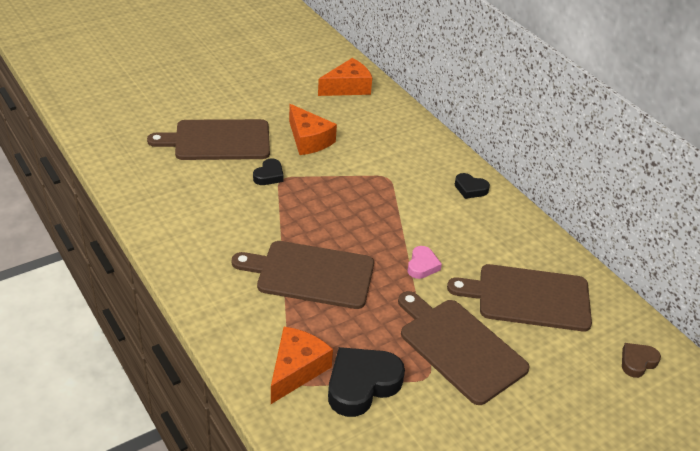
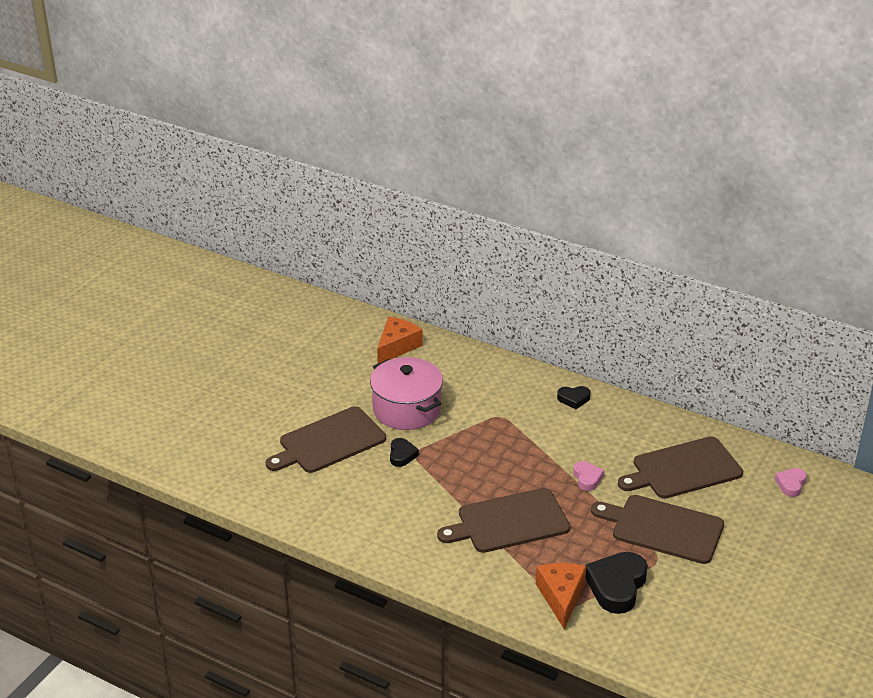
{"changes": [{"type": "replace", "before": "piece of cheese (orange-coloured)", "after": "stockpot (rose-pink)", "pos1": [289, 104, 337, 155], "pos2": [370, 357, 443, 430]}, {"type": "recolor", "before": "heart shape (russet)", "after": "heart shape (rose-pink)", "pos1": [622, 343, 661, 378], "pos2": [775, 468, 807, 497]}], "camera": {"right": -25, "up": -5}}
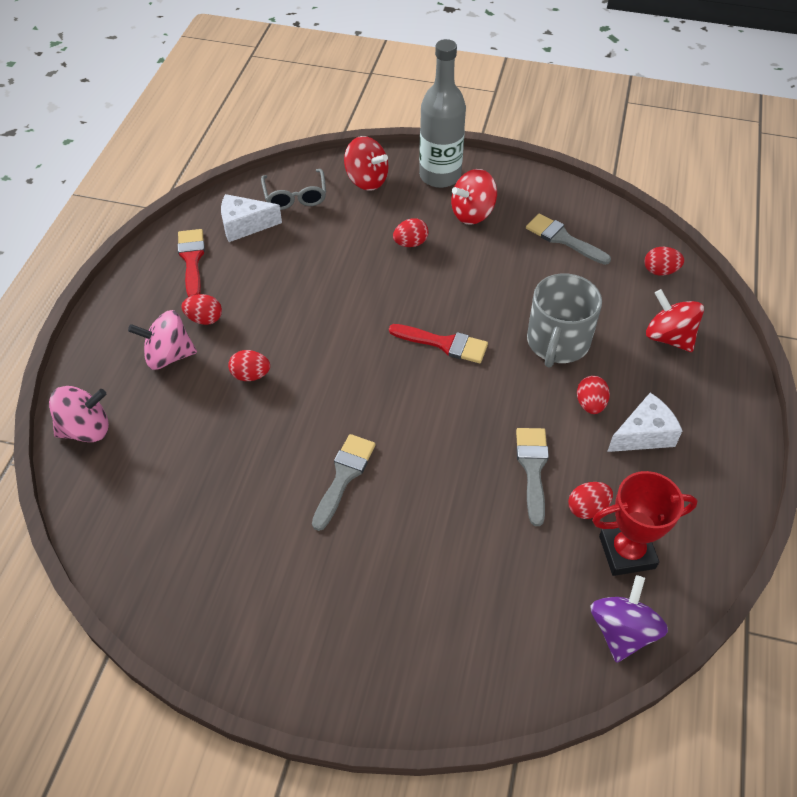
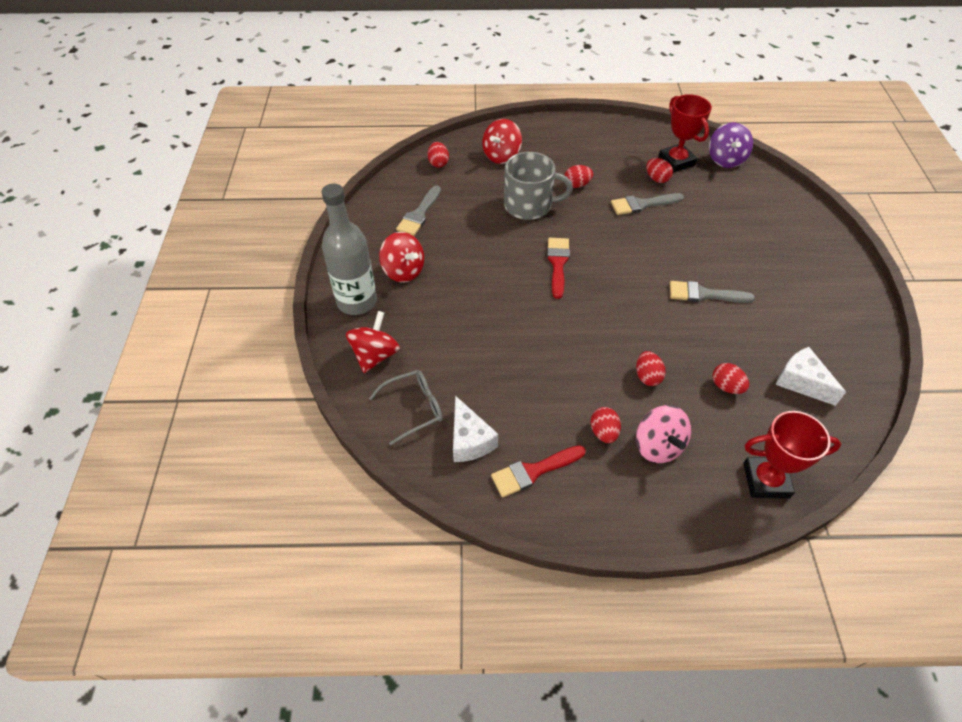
{"changes": [{"type": "move", "before": "egg shape (scarlet)", "pos1": [393, 218, 428, 247], "pos2": [712, 363, 749, 394]}, {"type": "replace", "before": "toy top (rose-pink)", "after": "prize cup (scarlet)", "pos1": [49, 386, 109, 442], "pos2": [743, 411, 841, 499]}, {"type": "move", "before": "piece of cheese (pure white)", "pos1": [607, 393, 682, 452], "pos2": [776, 347, 846, 406]}, {"type": "rotate", "before": "toy top (violet)", "pos1": [590, 575, 668, 663], "pos2": [709, 122, 753, 168], "turn": -90}], "camera": {"right": -105, "up": 0}}
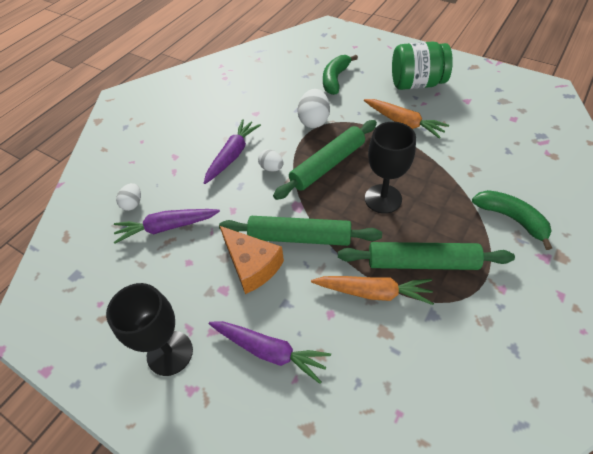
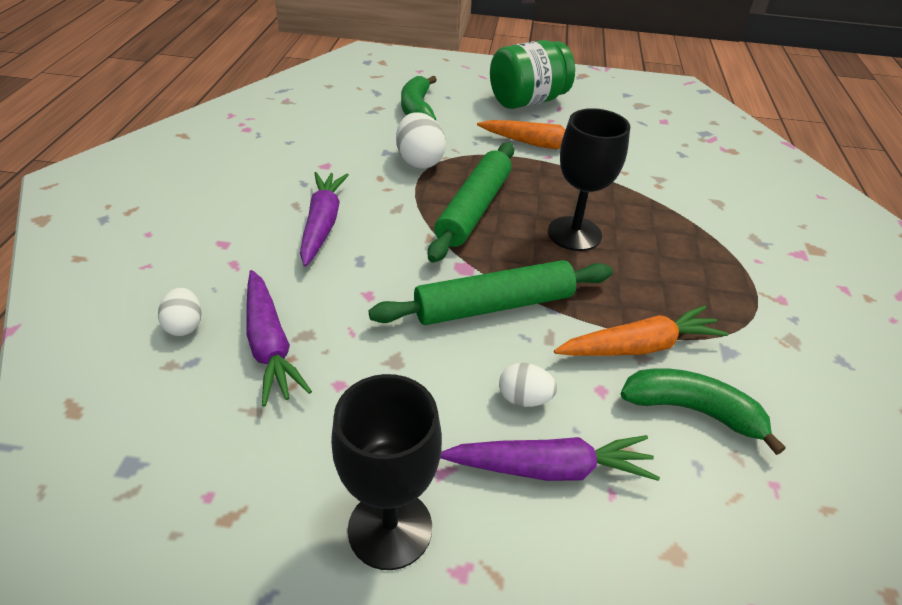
{"changes": [{"type": "move", "before": "egg shape (pure white)", "pos1": [258, 149, 284, 171], "pos2": [499, 363, 557, 407]}, {"type": "move", "before": "toy banana (leaf-green)", "pos1": [472, 190, 552, 250], "pos2": [621, 368, 786, 455]}, {"type": "rotate", "before": "toy carrot (violet)", "pos1": [114, 209, 220, 244], "pos2": [246, 270, 312, 406], "turn": -75}, {"type": "delete", "before": "piece of cheese (orange-coloured)", "pos1": [220, 226, 284, 294]}, {"type": "delete", "before": "dough roller (leaf-green)", "pos1": [338, 242, 515, 270]}], "camera": {"right": -30, "up": -10}}
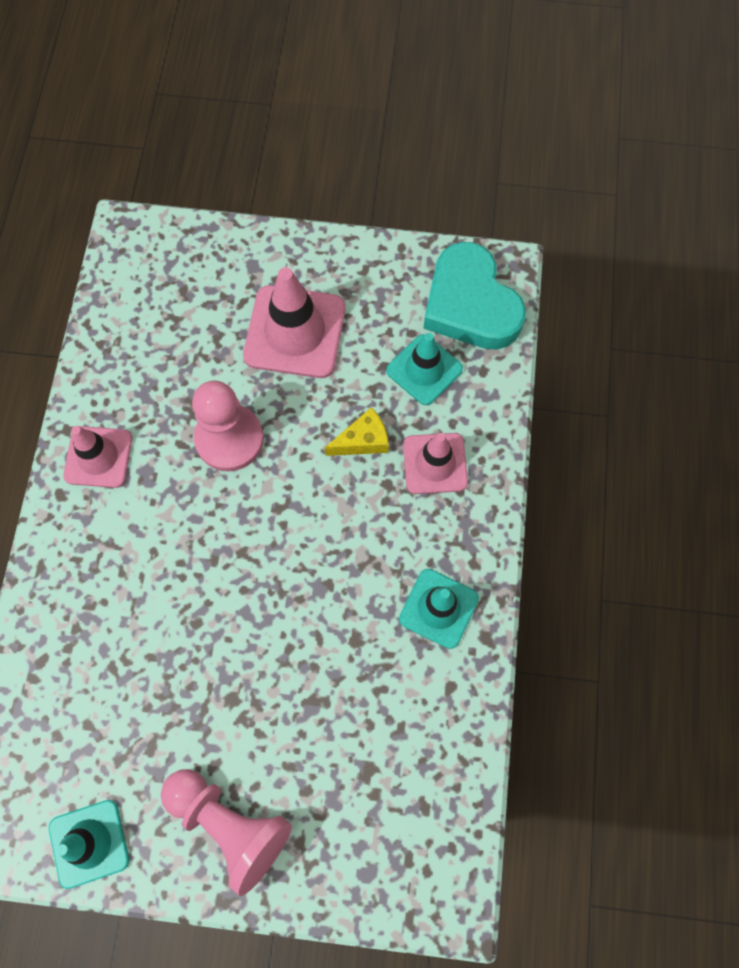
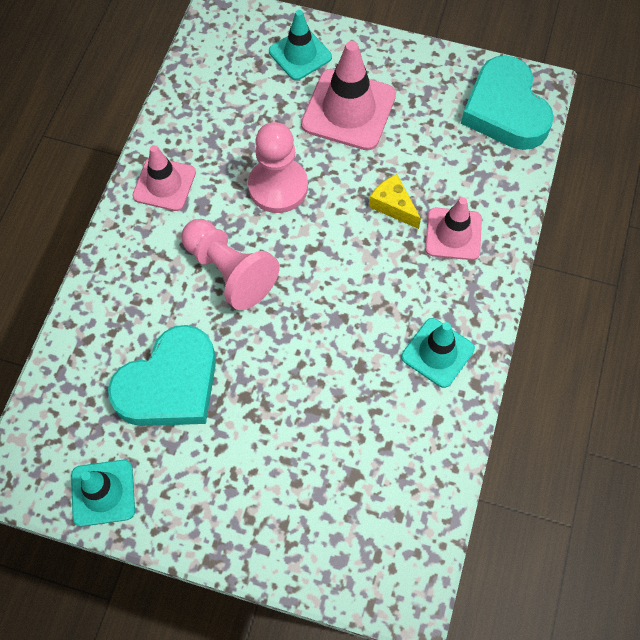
{"changes": [{"type": "move", "before": "traffic cone (teal)", "pos1": [386, 333, 463, 405], "pos2": [269, 10, 332, 80]}, {"type": "rotate", "before": "piece of cheese (bright yellow)", "pos1": [325, 407, 389, 456], "pos2": [369, 174, 421, 229], "turn": -120}, {"type": "move", "before": "pawn (rose-pink)", "pos1": [161, 769, 292, 896], "pos2": [182, 219, 279, 310]}, {"type": "insert", "after": "heart shape (teal)", "pos2": [108, 325, 216, 426]}], "camera": {"right": 10, "up": -5}}
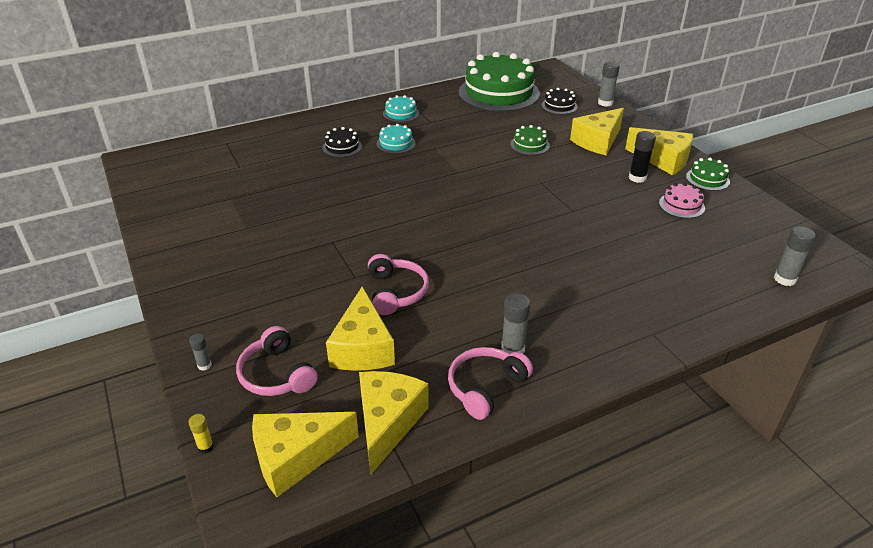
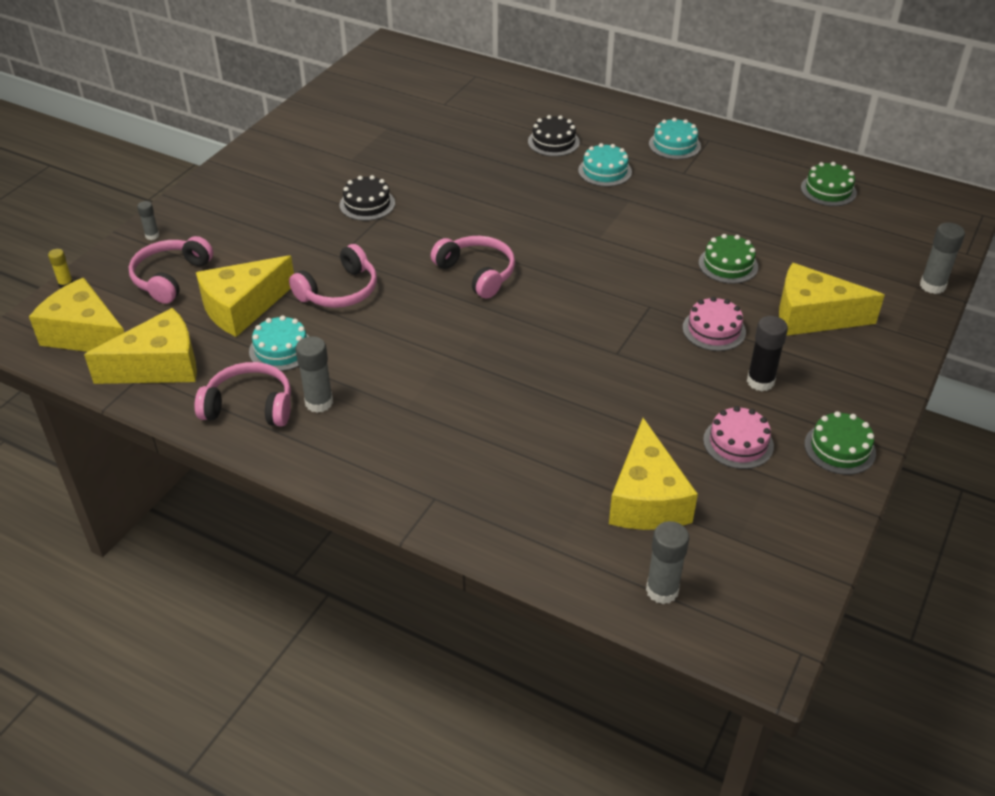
{"changes": [{"type": "resize", "before": "cake (leaf-green)", "pos1": [459, 52, 540, 112], "pos2": [801, 162, 857, 206], "scale": 0.43}, {"type": "move", "before": "cake (jet-black)", "pos1": [541, 88, 578, 114], "pos2": [339, 175, 395, 221]}, {"type": "move", "before": "piece of cheese (bright yellow)", "pos1": [625, 127, 693, 175], "pos2": [609, 418, 698, 530]}, {"type": "insert", "after": "over-ear headphones (rose-pink)", "pos2": [431, 236, 515, 299]}, {"type": "insert", "after": "cake (rose-pink)", "pos2": [683, 297, 746, 351]}, {"type": "insert", "after": "cake (teal)", "pos2": [249, 315, 310, 371]}], "camera": {"right": 55, "up": 5}}
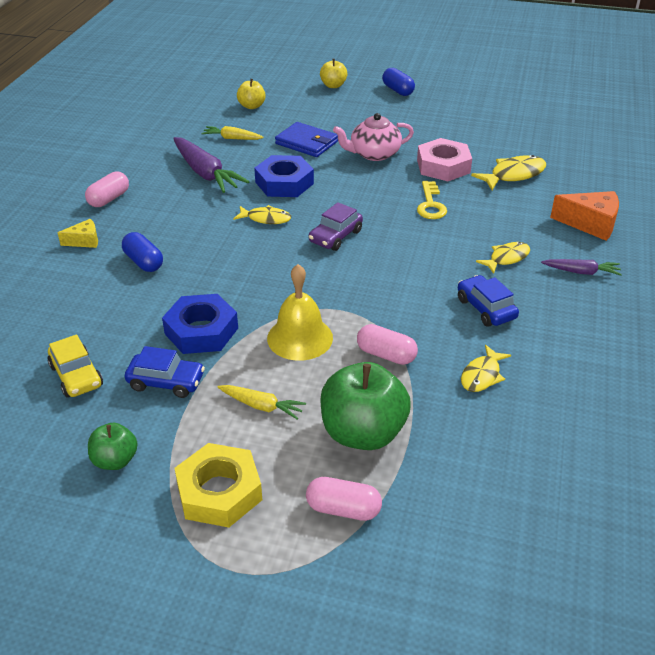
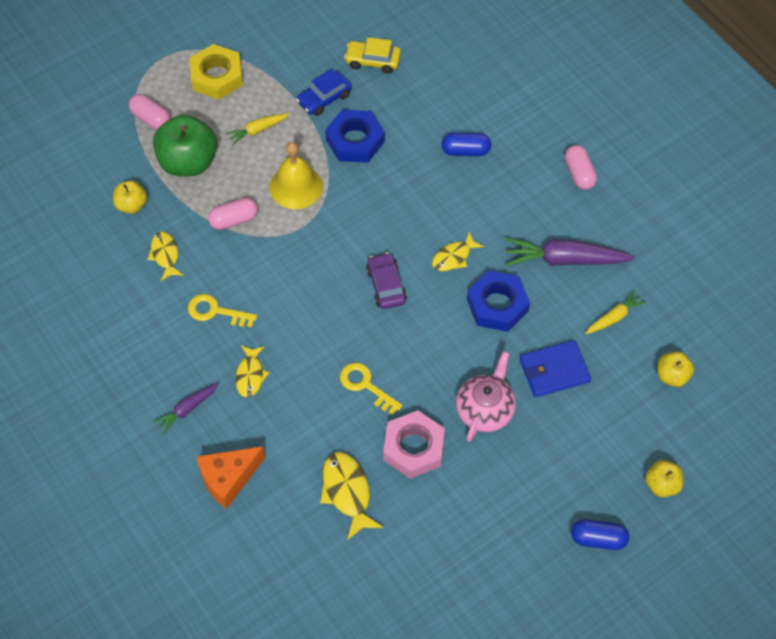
{"changes": [{"type": "rotate", "before": "fish figure (bright yellow)", "pos1": [471, 155, 546, 190], "pos2": [320, 452, 383, 540], "turn": 150}, {"type": "delete", "before": "piece of cheese (bright yellow)", "pos1": [58, 219, 98, 248]}, {"type": "replace", "before": "toy car (royal blue)", "after": "door key (bright yellow)", "pos1": [458, 275, 519, 327], "pos2": [188, 294, 257, 327]}, {"type": "delete", "before": "apple fruit (leaf-green)", "pos1": [88, 423, 138, 470]}, {"type": "rotate", "before": "pill (rose-pink)", "pos1": [306, 477, 382, 521], "pos2": [129, 94, 171, 130], "turn": 75}, {"type": "insert", "after": "apple fruit (bright yellow)", "pos2": [113, 181, 147, 214]}], "camera": {"right": 130, "up": 20}}
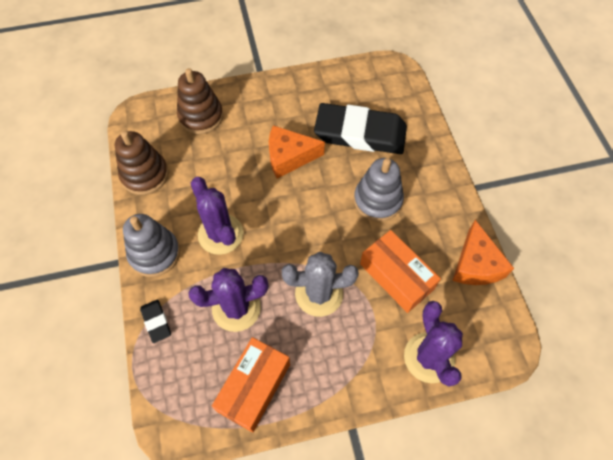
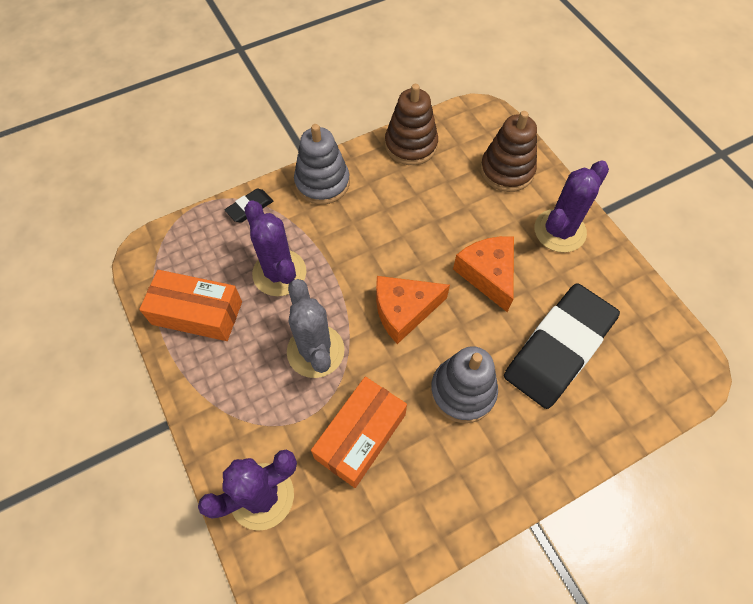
{"changes": [{"type": "rotate", "before": "gum eraser (jet-black)", "pos1": [314, 103, 407, 154], "pos2": [504, 283, 620, 409], "turn": 45}, {"type": "move", "before": "cactus (violet)", "pos1": [191, 177, 244, 255], "pos2": [534, 160, 609, 253]}, {"type": "move", "before": "piece of cheese (orange-coloured)", "pos1": [452, 220, 514, 285], "pos2": [376, 276, 450, 344]}], "camera": {"right": 75, "up": 0}}
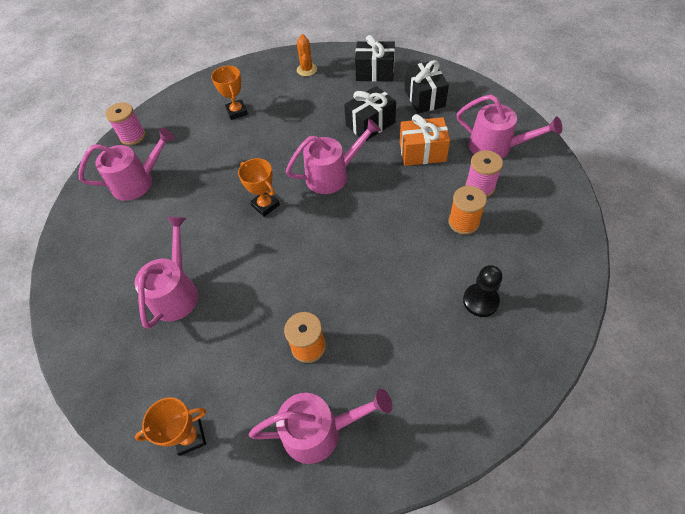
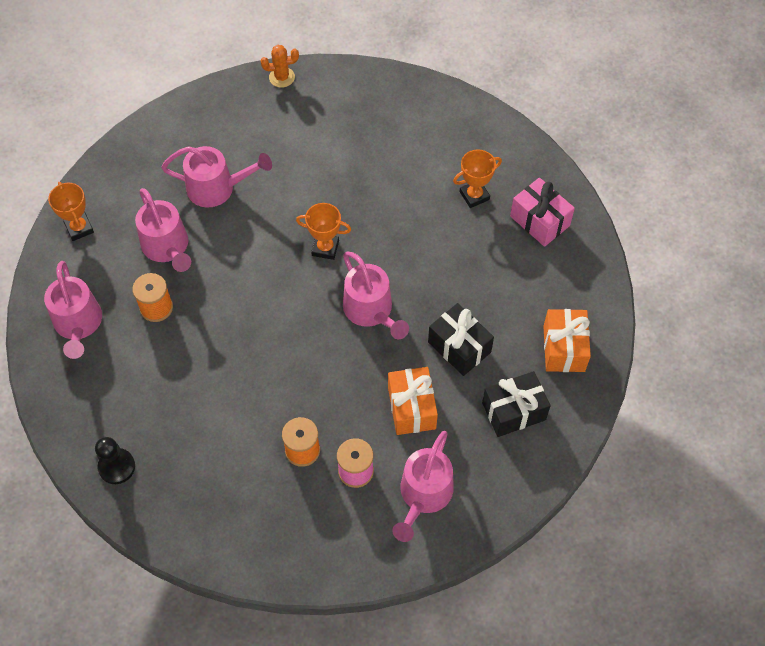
{"changes": [{"type": "move", "before": "cactus (orange-coloured)", "pos1": [297, 34, 317, 76], "pos2": [261, 45, 299, 88]}, {"type": "recolor", "before": "wrapped gift (jet-black)", "after": "wrapped gift (orange-coloured)", "pos1": [355, 35, 395, 82], "pos2": [543, 309, 591, 372]}, {"type": "delete", "before": "reel of thread (rose-pink)", "pos1": [105, 102, 146, 145]}, {"type": "move", "before": "sprinkling can (rose-pink)", "pos1": [78, 128, 175, 201], "pos2": [135, 188, 191, 272]}, {"type": "rotate", "before": "prize cup (orange-coloured)", "pos1": [238, 158, 280, 217], "pos2": [296, 203, 351, 260], "turn": 60}, {"type": "move", "before": "pawn (jet-black)", "pos1": [463, 265, 502, 317], "pos2": [95, 437, 135, 484]}, {"type": "insert", "after": "wrapped gift (rose-pink)", "pos2": [510, 178, 575, 247]}], "camera": {"right": 80, "up": 5}}
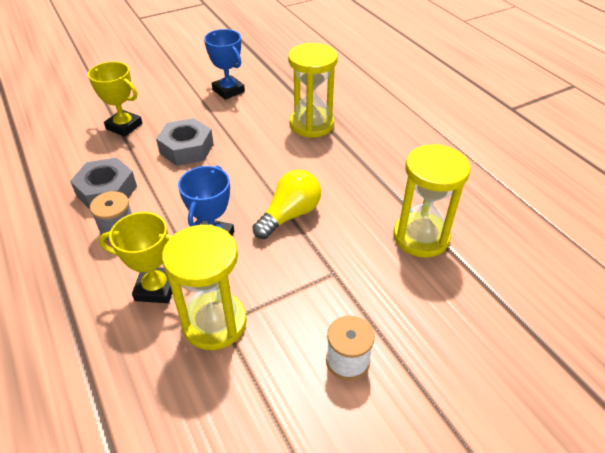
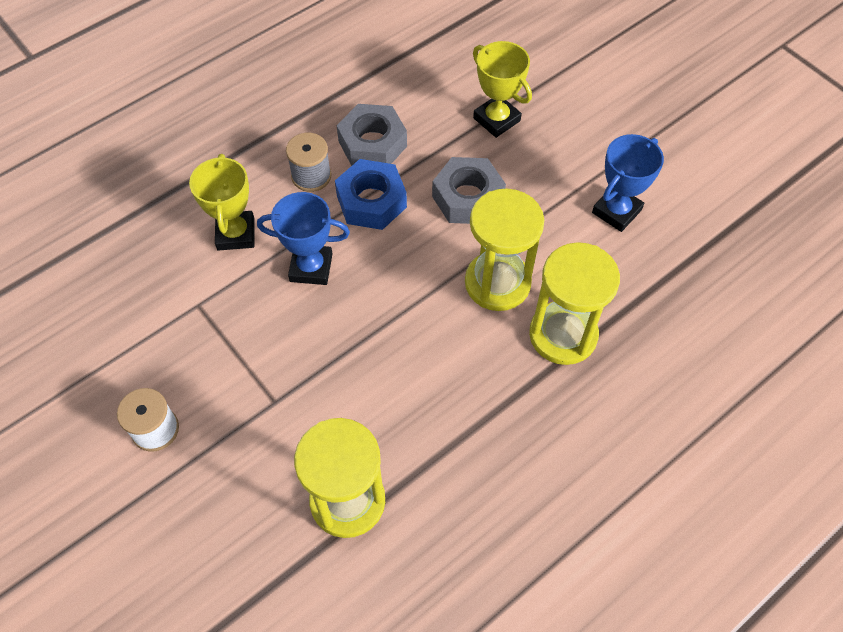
{"changes": [{"type": "rotate", "before": "prize cup (bright yellow)", "pos1": [88, 61, 143, 137], "pos2": [473, 41, 532, 138], "turn": -60}, {"type": "delete", "before": "bulb (bright yellow)", "pos1": [252, 170, 321, 239]}, {"type": "move", "before": "sandglass (bright yellow)", "pos1": [162, 225, 247, 350], "pos2": [465, 188, 544, 311]}, {"type": "insert", "after": "hexagon nut (royal blue)", "pos2": [335, 159, 407, 230]}], "camera": {"right": 80, "up": 15}}
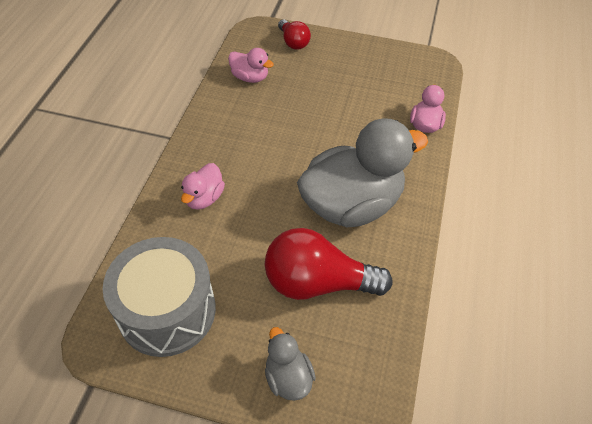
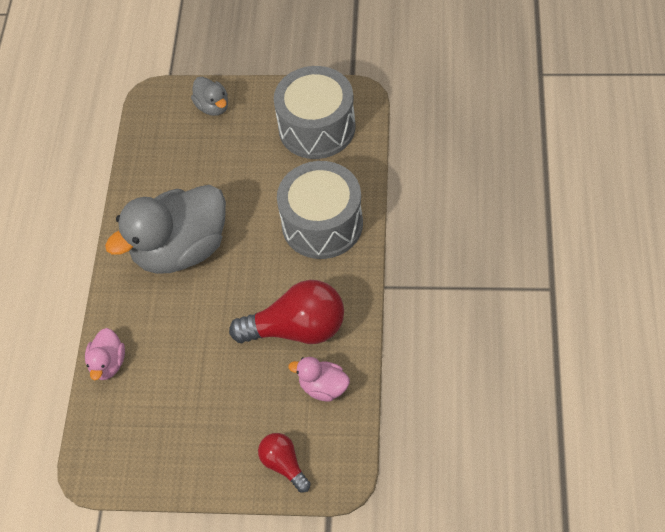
{"changes": [{"type": "replace", "before": "toy duck (rose-pink)", "after": "snare drum (ash-grey)", "pos1": [181, 163, 225, 210], "pos2": [277, 161, 363, 259]}, {"type": "move", "before": "bulb (scarlet)", "pos1": [265, 228, 393, 300], "pos2": [229, 280, 344, 344]}], "camera": {"right": 175, "up": 5}}
